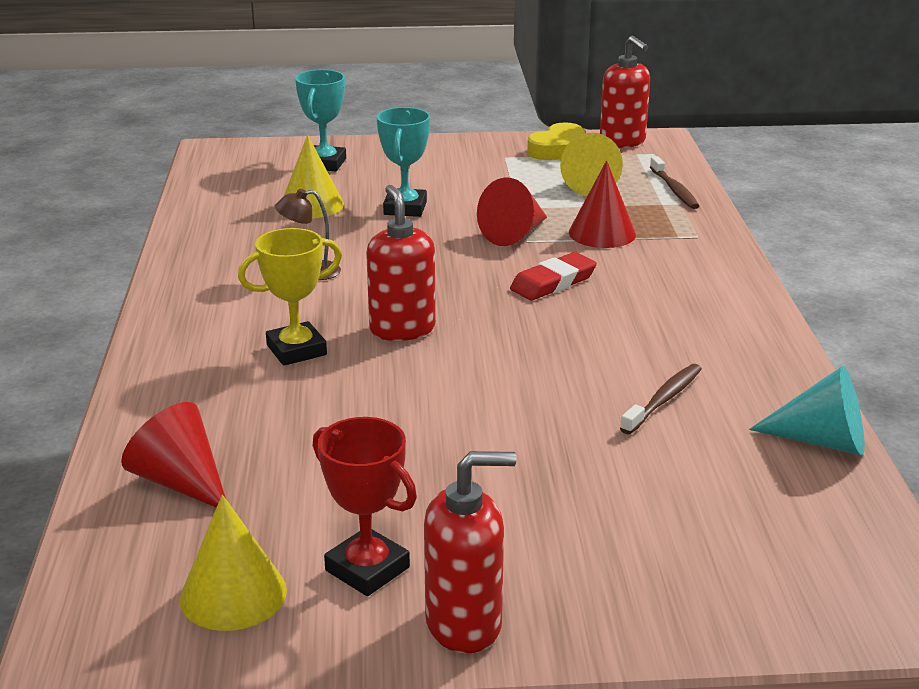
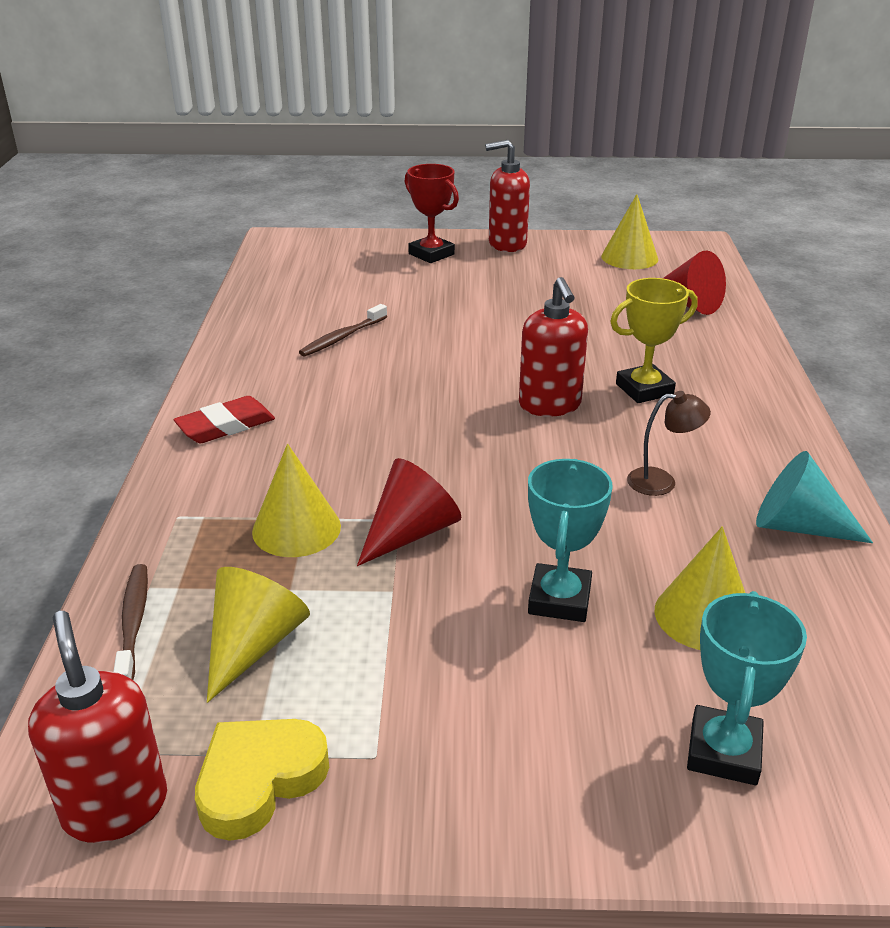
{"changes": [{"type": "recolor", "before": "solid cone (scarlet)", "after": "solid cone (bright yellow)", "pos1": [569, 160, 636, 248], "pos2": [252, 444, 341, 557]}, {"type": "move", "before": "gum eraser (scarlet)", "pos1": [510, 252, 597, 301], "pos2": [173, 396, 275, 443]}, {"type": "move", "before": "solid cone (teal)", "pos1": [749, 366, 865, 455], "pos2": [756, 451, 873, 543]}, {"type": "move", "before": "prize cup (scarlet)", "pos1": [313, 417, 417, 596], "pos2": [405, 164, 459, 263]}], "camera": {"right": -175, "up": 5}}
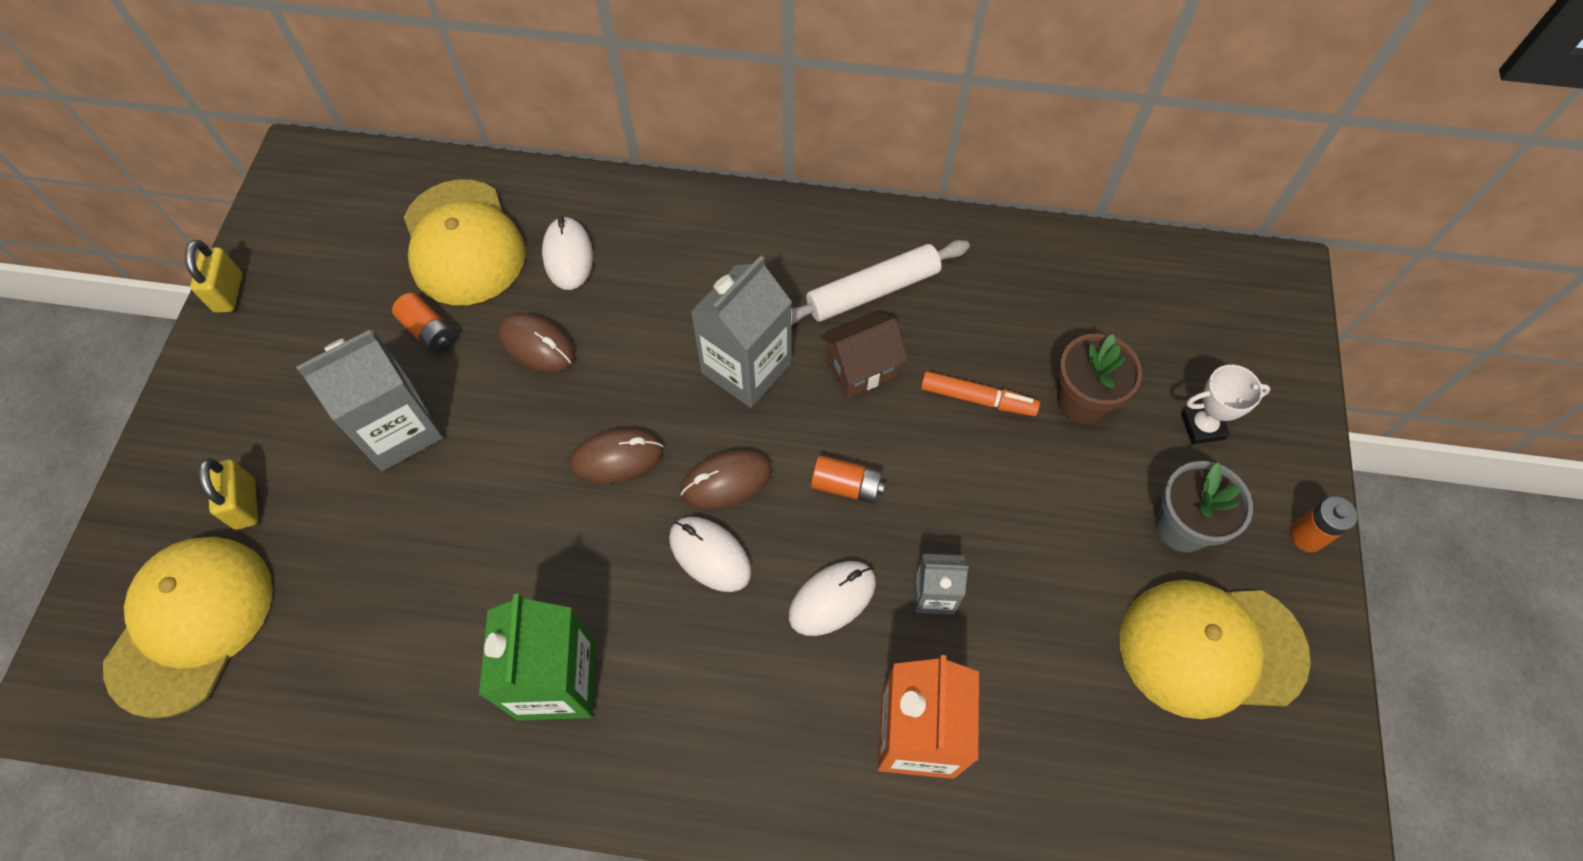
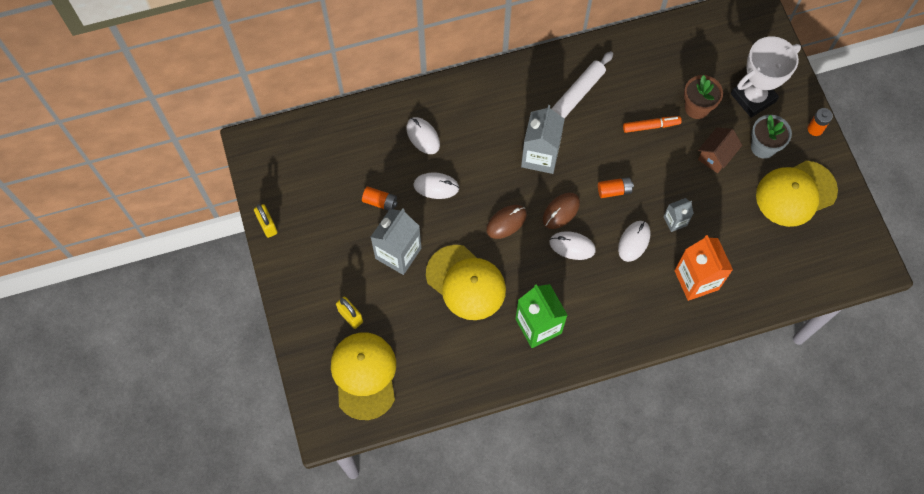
{"changes": [{"type": "move", "before": "baseball cap (bright yellow)", "pos1": [404, 180, 526, 305], "pos2": [426, 245, 506, 320]}, {"type": "move", "before": "toy house (russet)", "pos1": [821, 312, 908, 398], "pos2": [698, 128, 742, 173]}, {"type": "recolor", "before": "computer mouse (russet)", "after": "computer mouse (pure white)", "pos1": [497, 313, 575, 372], "pos2": [414, 172, 459, 199]}, {"type": "resize", "before": "prize cup (pure white)", "pos1": [1181, 365, 1270, 444], "pos2": [731, 36, 801, 118], "scale": 1.95}], "camera": {"right": -25, "up": 5}}
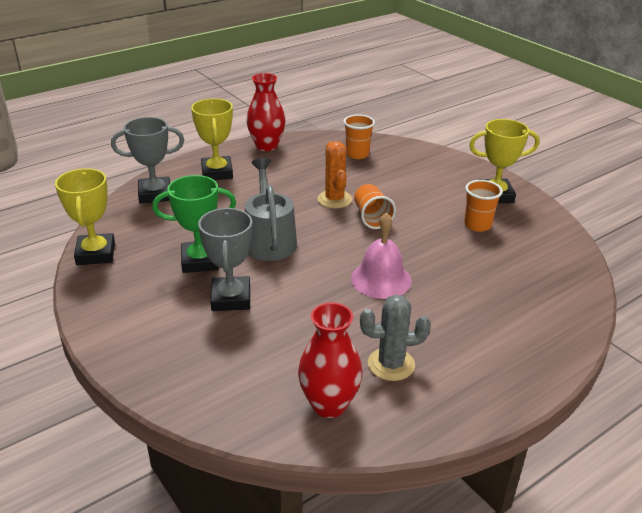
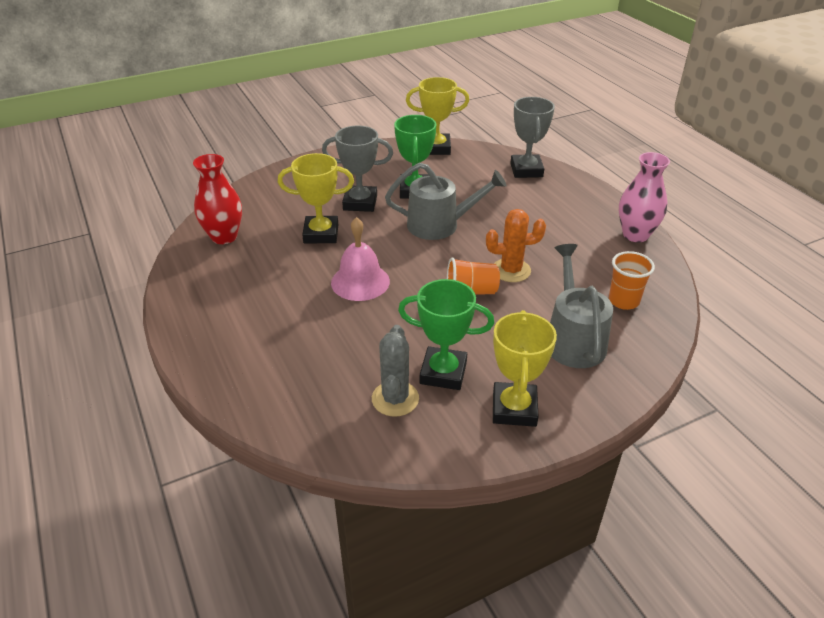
{"changes": [{"type": "recolor", "before": "vase (scarlet)", "after": "vase (rose-pink)", "pos1": [246, 73, 285, 151], "pos2": [619, 152, 670, 242]}, {"type": "move", "before": "prize cup (bright yellow)", "pos1": [191, 98, 233, 180], "pos2": [278, 153, 354, 243]}, {"type": "replace", "before": "cup (orange-coloured)", "after": "prize cup (leaf-green)", "pos1": [464, 180, 503, 232], "pos2": [398, 279, 494, 390]}, {"type": "move", "before": "cactus (ash-grey)", "pos1": [360, 294, 431, 381], "pos2": [372, 325, 419, 417]}, {"type": "insert", "after": "sprinkling can (ash-grey)", "pos2": [550, 244, 613, 368]}], "camera": {"right": 100, "up": 5}}
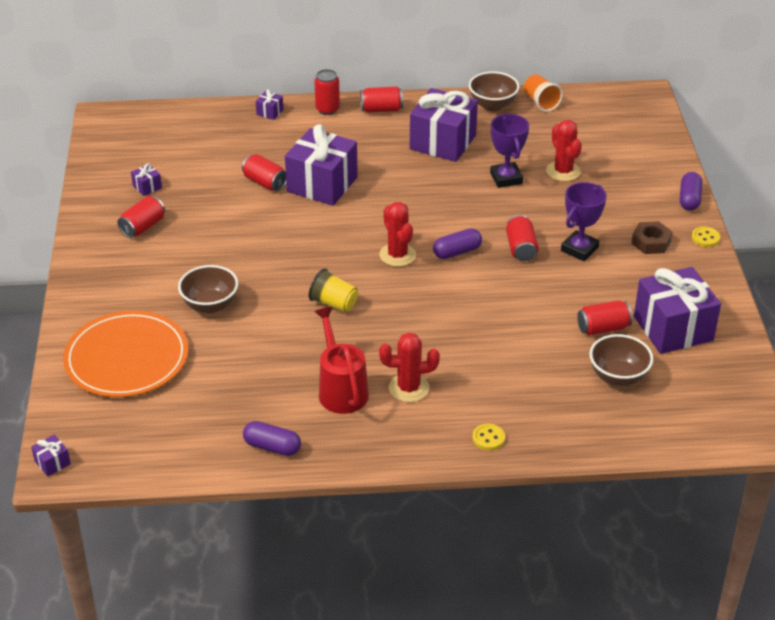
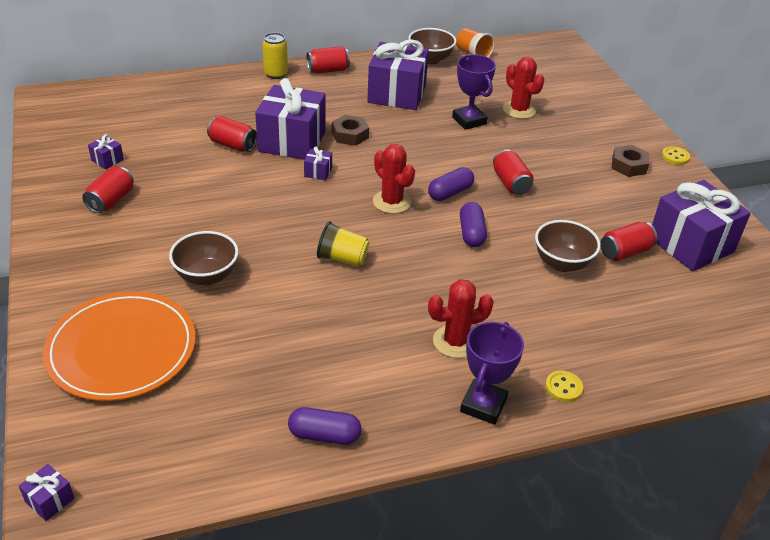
{"changes": [{"type": "recolor", "before": "tin (scarlet)", "after": "tin (bright yellow)", "pos1": [314, 69, 340, 115], "pos2": [262, 33, 288, 79]}, {"type": "move", "before": "wrapped gift (violet)", "pos1": [256, 89, 283, 120], "pos2": [304, 147, 332, 181]}, {"type": "move", "before": "pill (violet)", "pos1": [680, 172, 702, 211], "pos2": [460, 202, 487, 247]}, {"type": "move", "before": "prize cup (violet)", "pos1": [561, 182, 607, 261], "pos2": [460, 322, 524, 425]}, {"type": "delete", "before": "sprinkling can (scarlet)", "pos1": [314, 307, 369, 414]}, {"type": "move", "before": "deep dish (russet)", "pos1": [589, 334, 653, 386], "pos2": [535, 220, 601, 272]}, {"type": "insert", "after": "hexagon nut (russet)", "pos2": [332, 115, 369, 146]}], "camera": {"right": -15, "up": 0}}
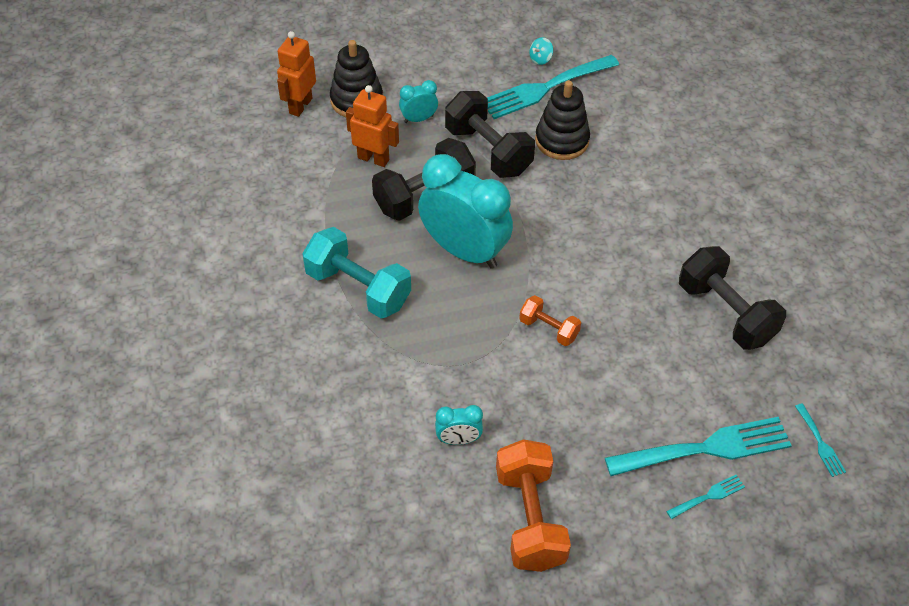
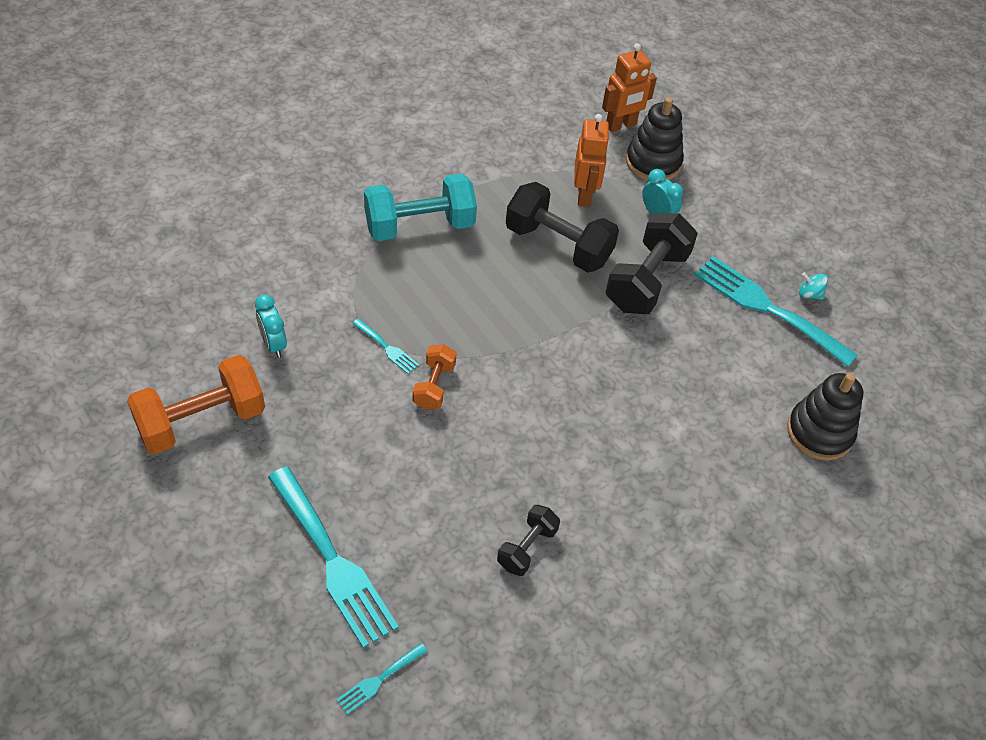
{"changes": [{"type": "rotate", "before": "robot (orange-coloured)", "pos1": [277, 31, 316, 117], "pos2": [602, 43, 657, 132], "turn": 150}, {"type": "move", "before": "stacking toy (jet-black)", "pos1": [535, 81, 590, 160], "pos2": [787, 373, 863, 460]}, {"type": "delete", "before": "bedside clock (teal)", "pos1": [418, 154, 513, 269]}, {"type": "rotate", "before": "dumbbell (teal)", "pos1": [302, 227, 411, 318], "pos2": [364, 174, 477, 241], "turn": 60}, {"type": "resize", "before": "dumbbell (jet-black)", "pos1": [679, 246, 786, 350], "pos2": [497, 505, 560, 576], "scale": 0.54}, {"type": "move", "before": "table fork (teal)", "pos1": [666, 475, 745, 519], "pos2": [352, 319, 419, 374]}], "camera": {"right": 65, "up": 0}}
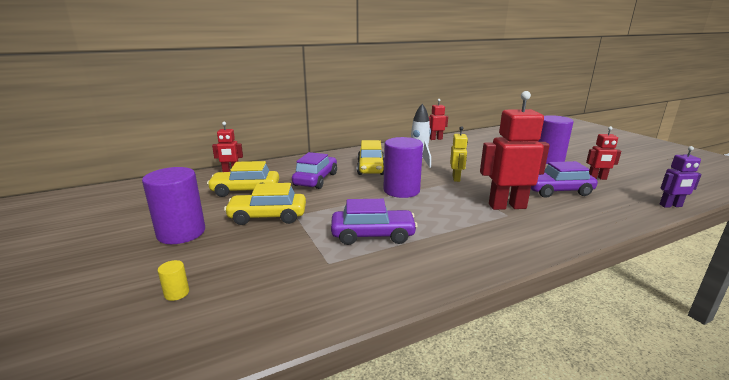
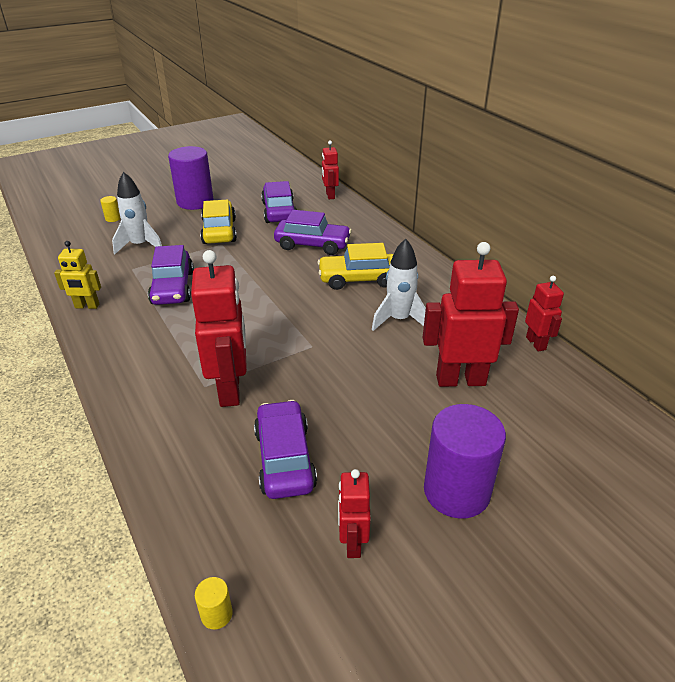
{"changes": [{"type": "move", "before": "robot (bright yellow)", "pos1": [450, 126, 468, 182], "pos2": [54, 241, 101, 309]}, {"type": "delete", "before": "cylinder (violet)", "pos1": [383, 137, 423, 198]}, {"type": "replace", "before": "robot (violet)", "after": "cylinder (bright yellow)", "pos1": [660, 146, 702, 208], "pos2": [195, 577, 233, 630]}, {"type": "recolor", "before": "toy car (bright yellow)", "after": "toy car (violet)", "pos1": [207, 161, 279, 197], "pos2": [261, 181, 296, 223]}, {"type": "insert", "after": "toy rocket (pure white)", "pos2": [112, 172, 162, 255]}, {"type": "insert", "after": "robot (scarlet)", "pos2": [423, 242, 519, 387]}], "camera": {"right": 85, "up": 15}}
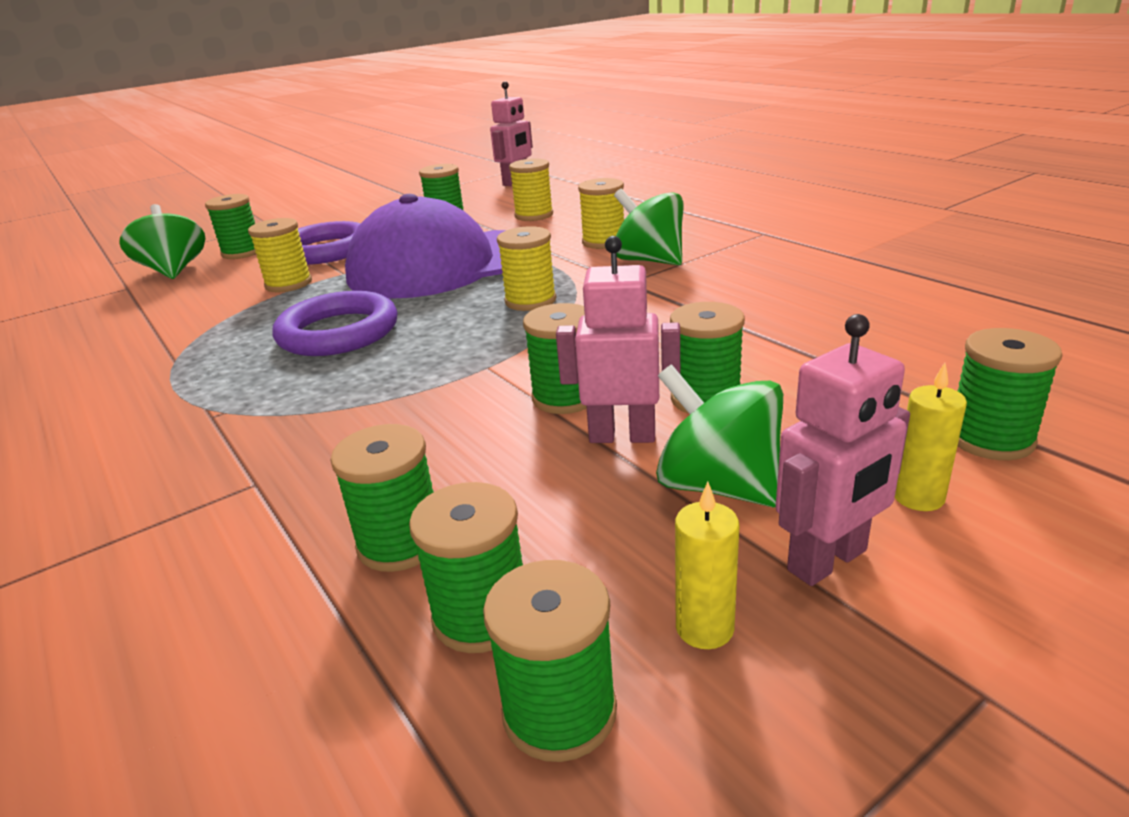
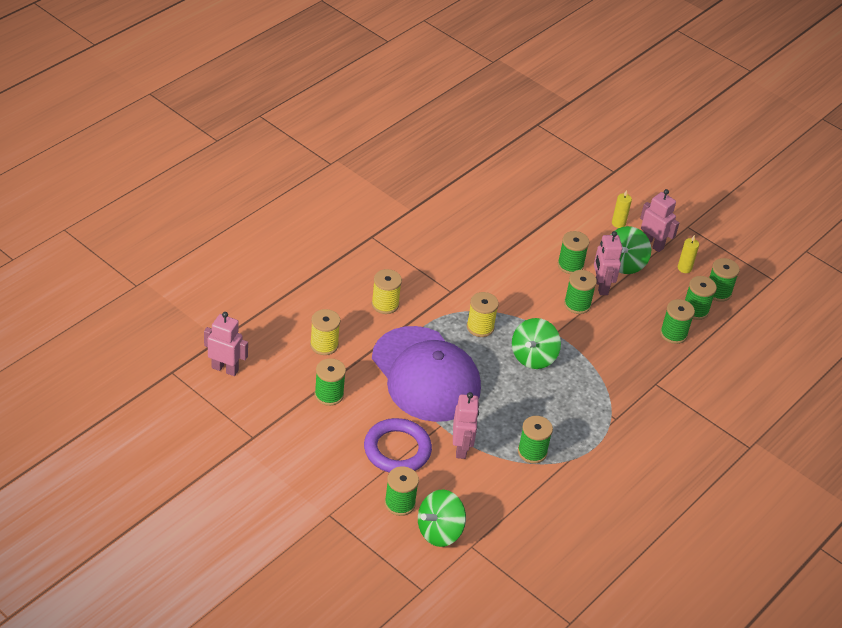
{"changes": [{"type": "move", "before": "toy top (leaf-green)", "pos1": [614, 189, 684, 265], "pos2": [512, 318, 561, 369]}, {"type": "replace", "before": "reel of thread (bright yellow)", "after": "robot (rose-pink)", "pos1": [248, 218, 312, 292], "pos2": [453, 392, 479, 459]}, {"type": "delete", "before": "hoop (violet)", "pos1": [272, 291, 398, 356]}, {"type": "move", "before": "reel of thread (leaf-green)", "pos1": [957, 328, 1062, 460], "pos2": [518, 416, 553, 464]}], "camera": {"right": -110, "up": 15}}
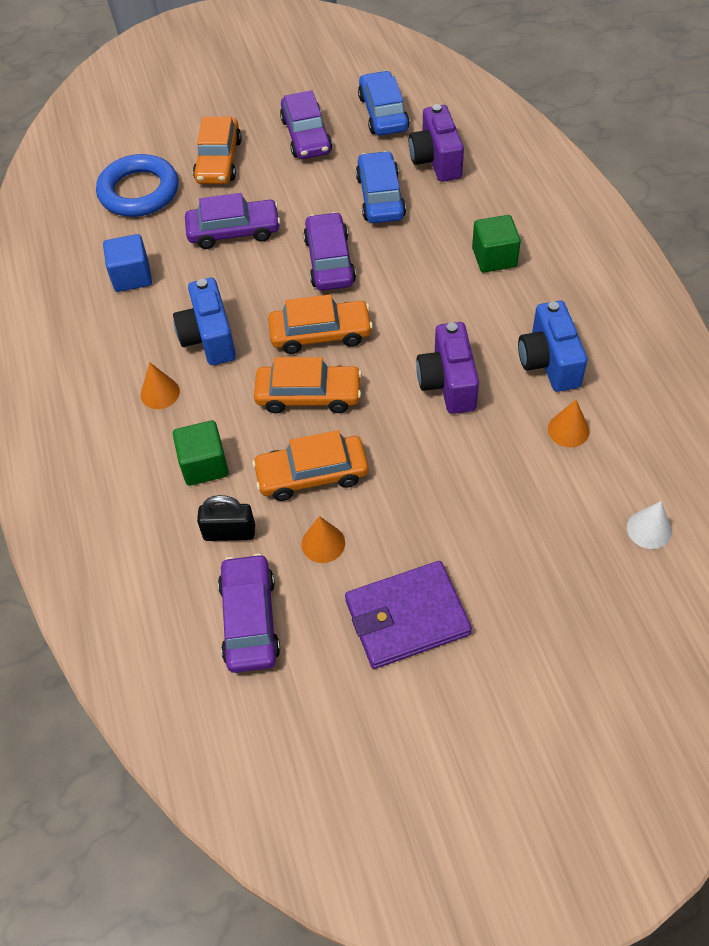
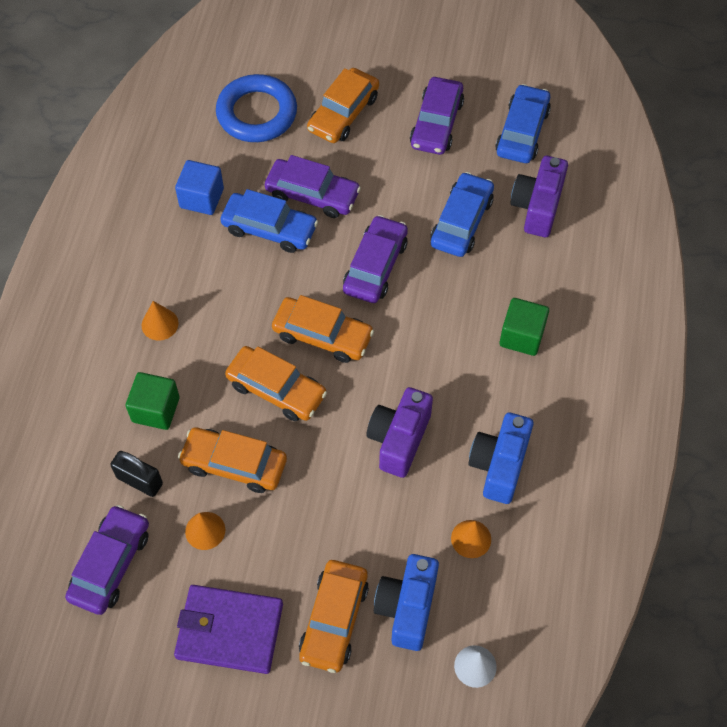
{"changes": [{"type": "move", "before": "photo camera (royal blue)", "pos1": [173, 278, 236, 365], "pos2": [374, 554, 439, 651]}, {"type": "insert", "after": "toy car (royal blue)", "pos2": [220, 189, 318, 253]}, {"type": "insert", "after": "toy car (orange-coloured)", "pos2": [299, 560, 369, 673]}], "camera": {"right": 25, "up": 5}}
